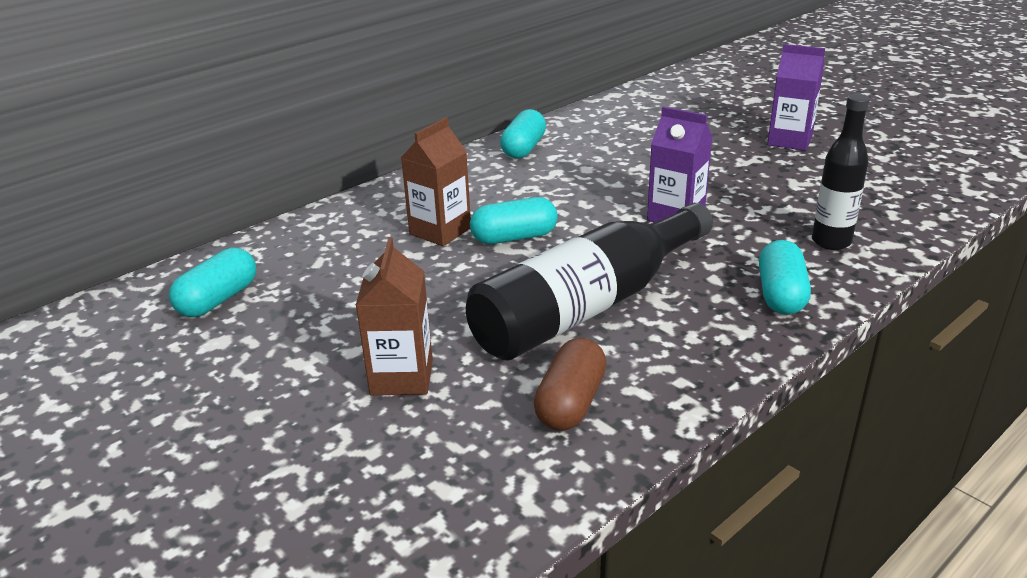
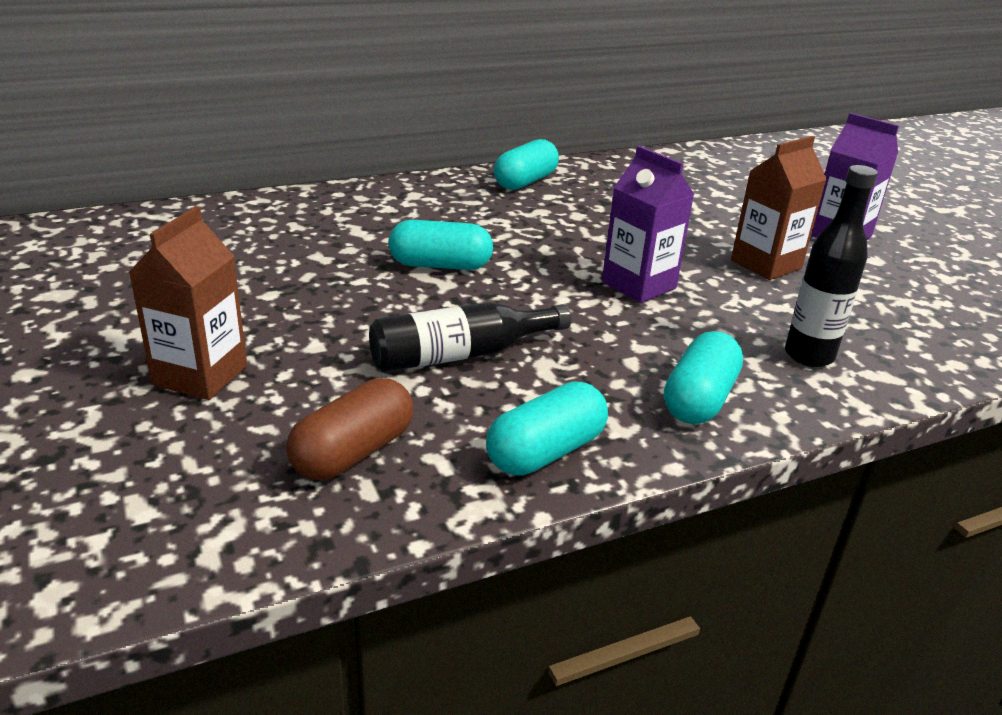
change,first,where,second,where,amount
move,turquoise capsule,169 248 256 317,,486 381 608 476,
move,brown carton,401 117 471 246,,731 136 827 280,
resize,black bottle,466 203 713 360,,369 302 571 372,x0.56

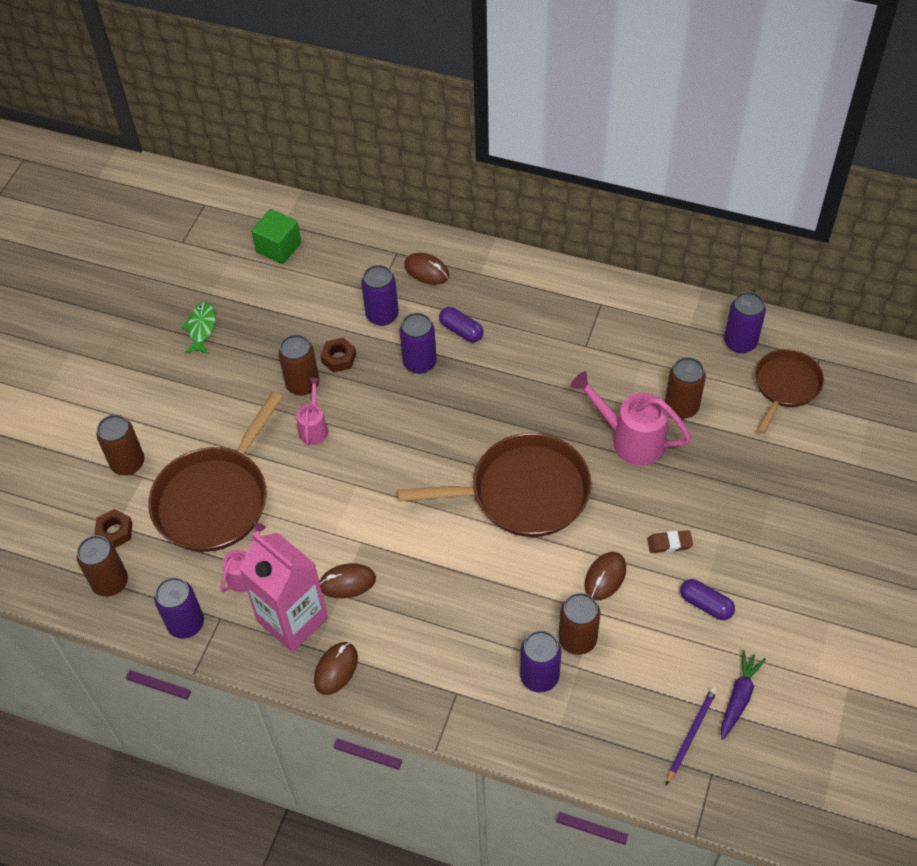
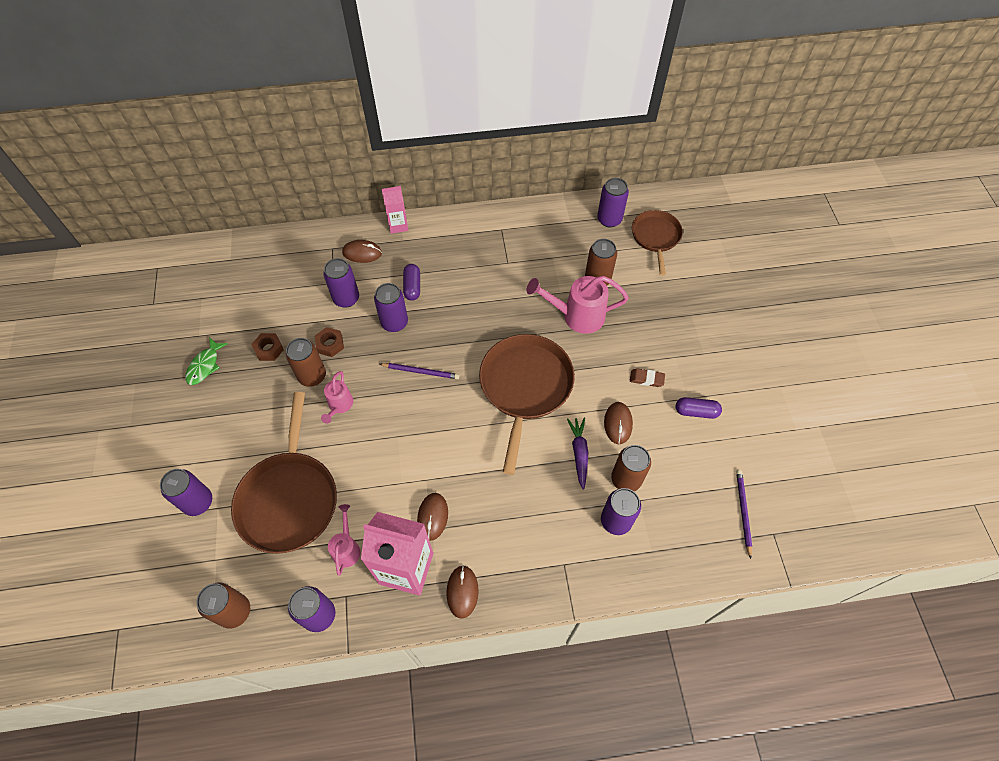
change,first,where,second,where,amount
delete,green cube,251 209 301 264,,,
insert,,,purple pencil,380 363 459 379,
insert,,,pink carton,382 186 408 234,
move,brown nut,94 509 133 548,,251 333 284 361,
move,purple carrot,721 650 766 740,,567 418 588 489,
recolor,brown can,97 415 144 475,purple can,160 469 212 516,
rotate,green fish,181 302 216 354,,185 337 228 385,135 degrees counterclockwise
rotate,pink watering can,296 378 328 445,,321 371 353 424,150 degrees counterclockwise
rotate,brown mouse,319 563 376 598,,417 493 448 541,45 degrees counterclockwise
rotate,brown pan,398 433 592 537,,479 334 575 475,45 degrees counterclockwise
rotate,purple capsule,439 307 484 342,,403 264 420 301,75 degrees clockwise
rotate,brown eraser,647 530 693 553,,630 368 665 387,45 degrees clockwise

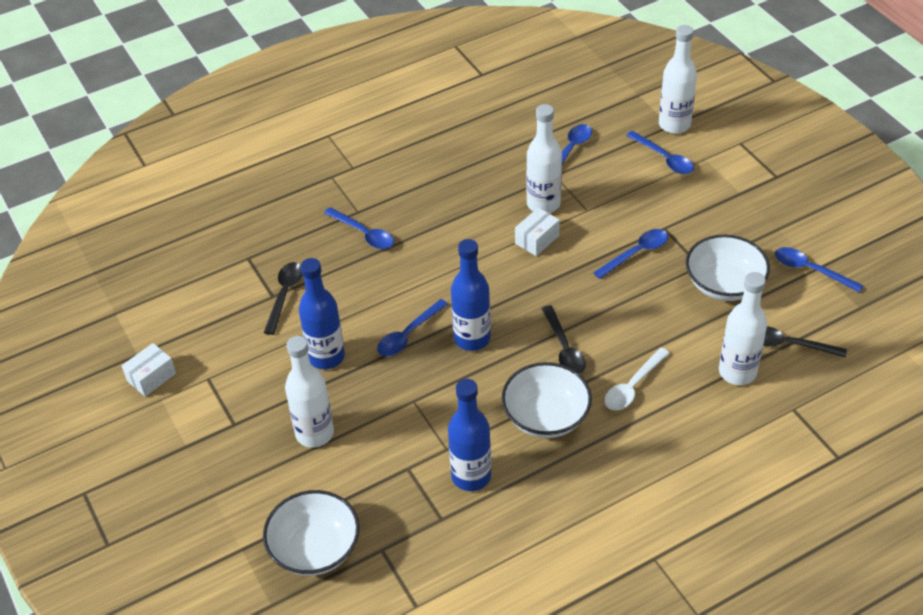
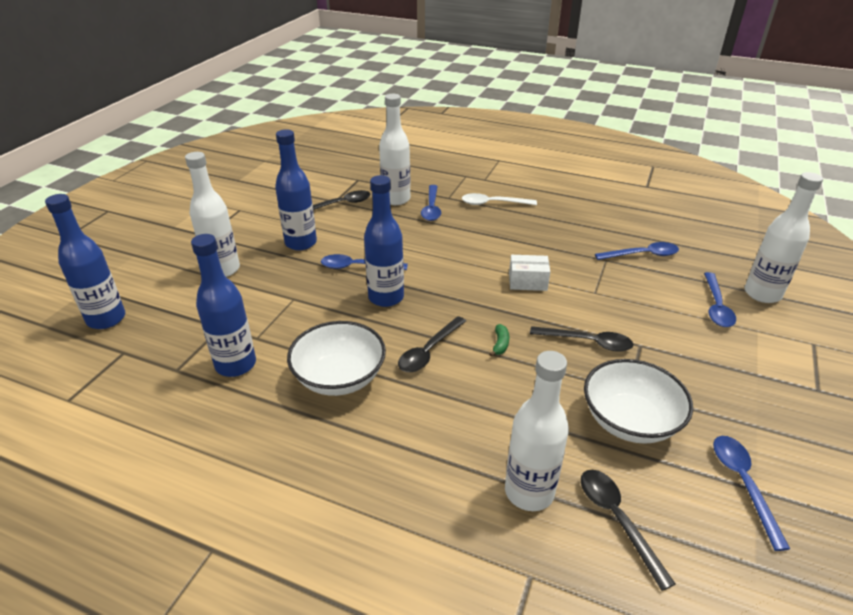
change,first,where,second,where,amount
delete,white box,122 343 176 397,,,
insert,,,green banana,489 324 509 357,
move,white bottle,526 104 562 213,,379 94 411 205,
move,white spoon,604 348 670 410,,462 193 537 205,
replace,white bowl,263 490 360 576,blue bottle,45 194 125 329,
recolor,blue spoon,593 229 668 279,black spoon,530 326 633 352,

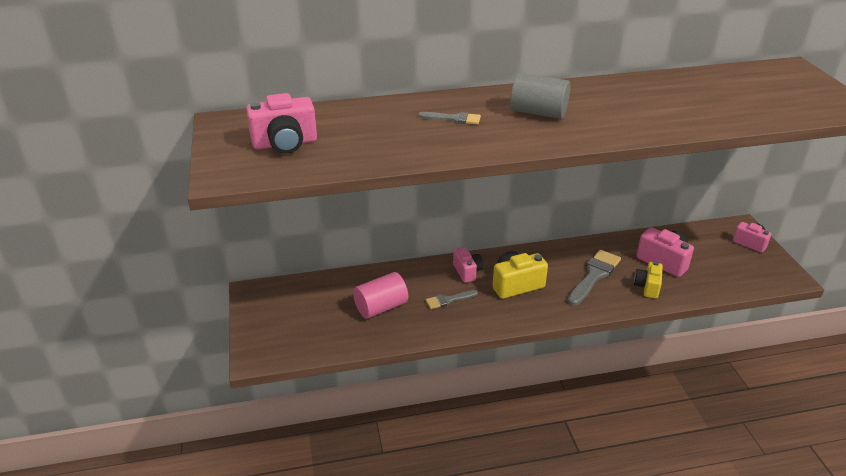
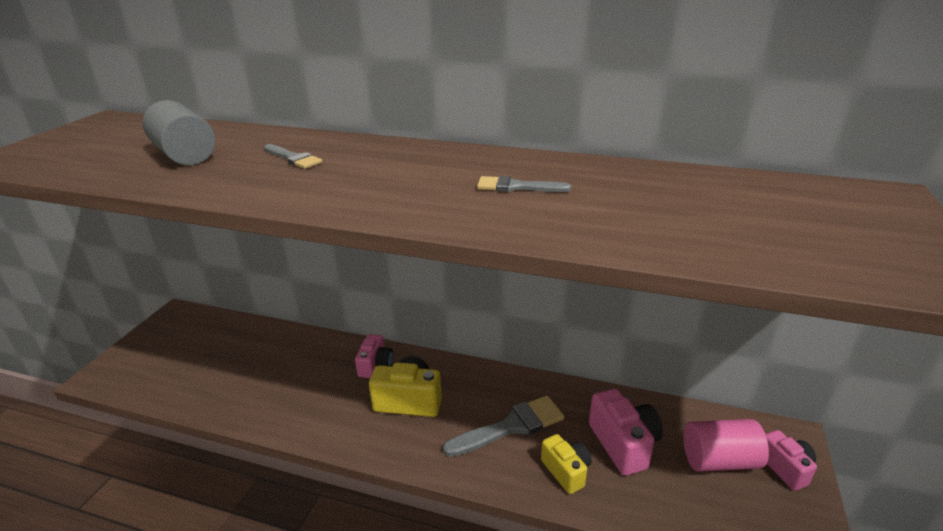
change,first,where,second,where,amount
delete,pink camera,246 93 317 154,,,
move,pink cylinder,353 272 408 318,,684 419 769 472,
move,grey brush,426 290 478 309,,477 176 571 192,
move,grey cylinder,510 73 570 119,,143 100 215 165,
rotate,yellow camera,634 261 663 298,,541 434 591 494,105 degrees clockwise

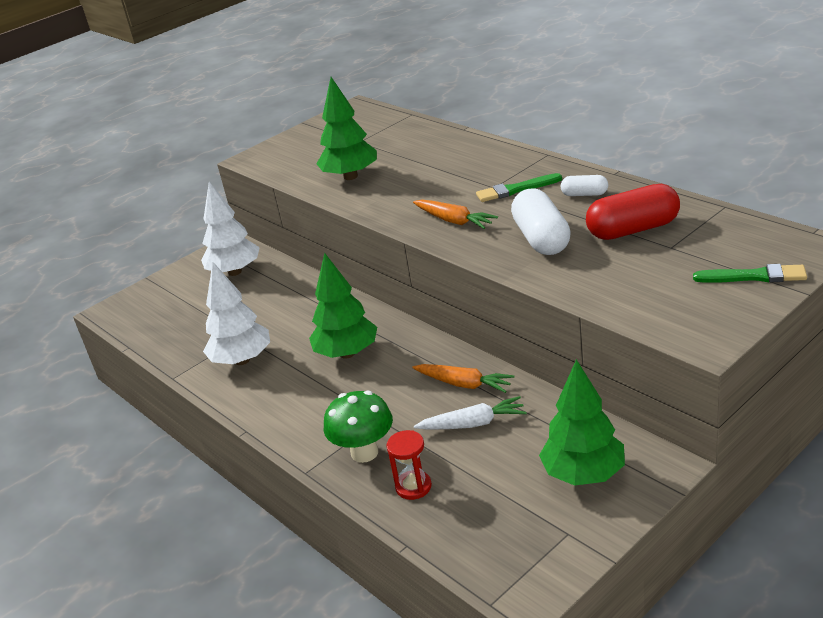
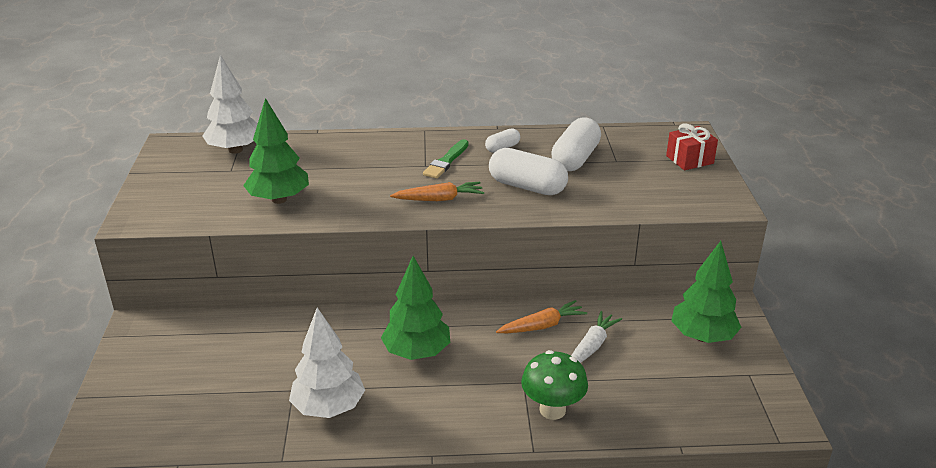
change,first,where,second,where,amount
delete,red hourglass,386 430 432 500,,,
move,white tree,201 182 260 276,,202 55 258 154,
replace,green brush,693 264 807 283,red gift,666 123 718 170,
recolor,red capsule,586 184 680 240,white capsule,551 117 601 171,

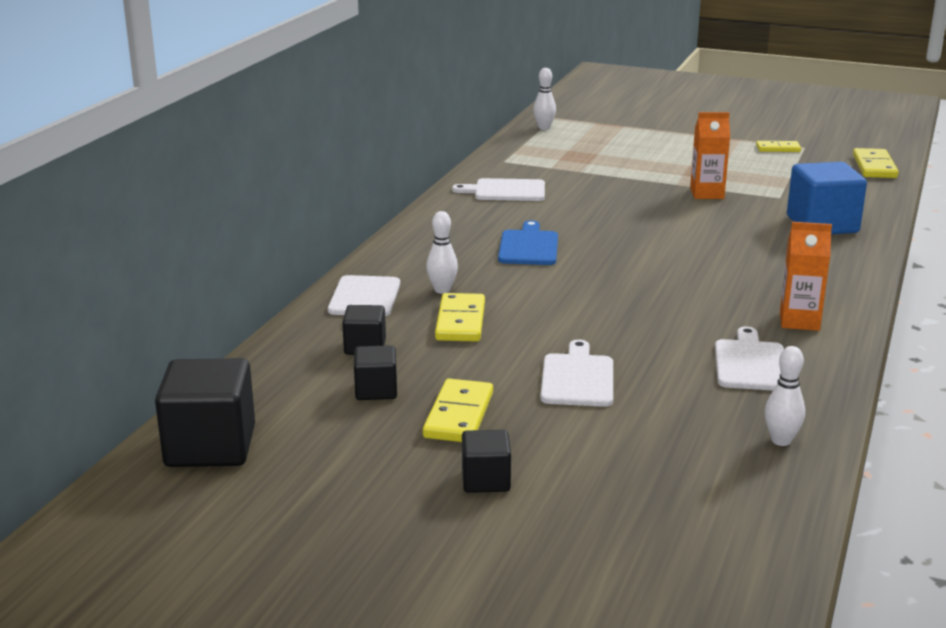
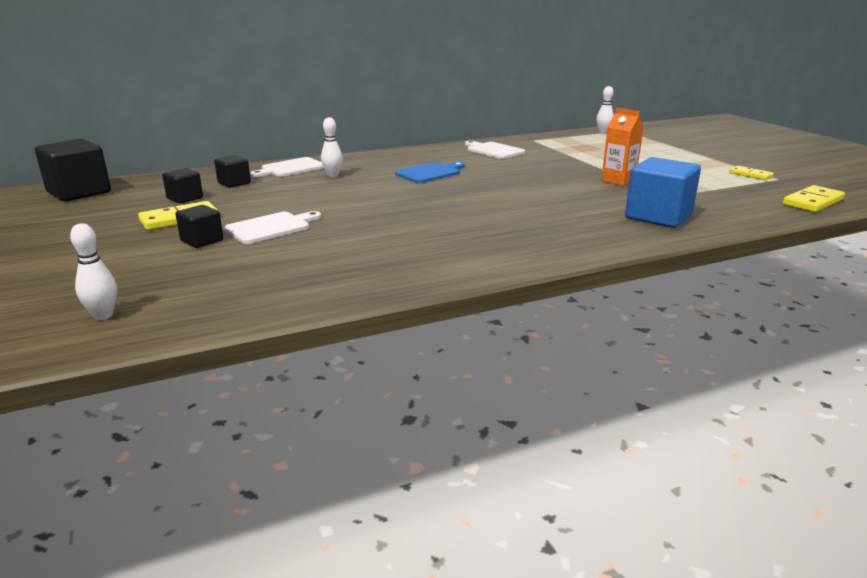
change,first,where,second,where,amount
delete,yellow domino,435 293 485 342,,,
delete,white cutting board,715 326 784 391,,,
delete,orange carton,780 222 832 331,,,
move,black cube,462 430 511 493,,175 205 224 248,
move,white bowling pin,765 346 805 446,,70 223 117 320,

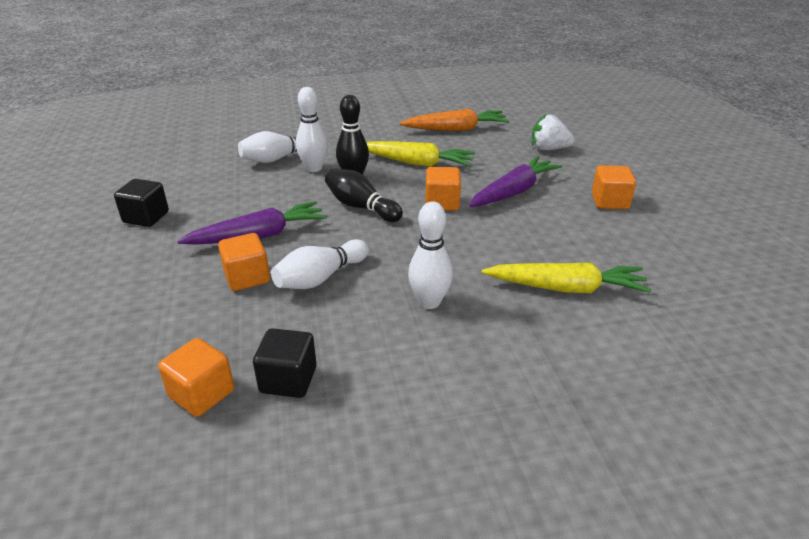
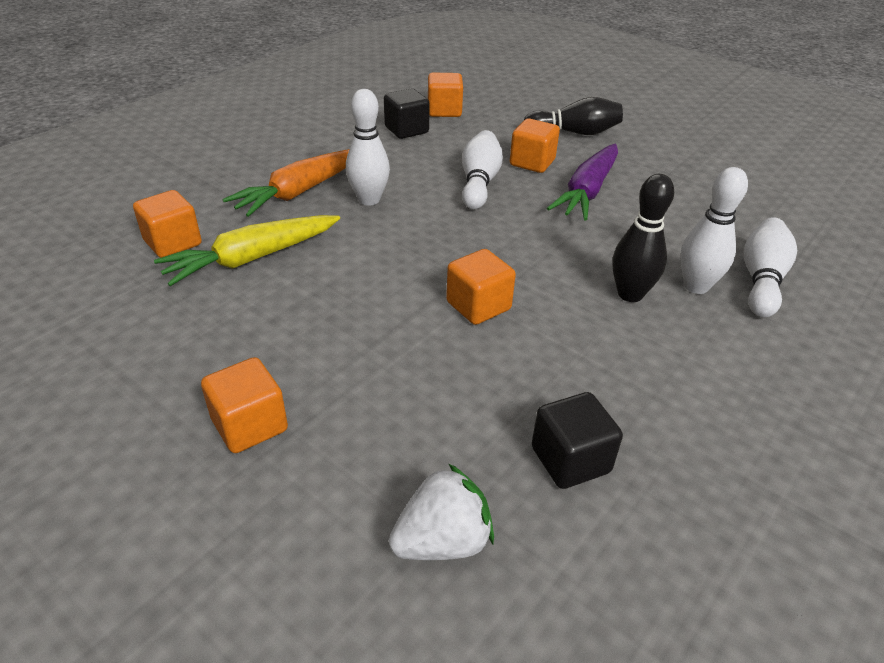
change,first,where,second,where,amount
delete,yellow carrot,366 141 475 167,,,
delete,purple carrot,469 156 562 207,,,
insert,,,orange cube,133 190 202 258,
move,black cube,114 179 169 227,,532 392 623 489,
move,black bowling pin,325 169 403 222,,524 97 623 135,
move,orange carrot,399 109 509 131,,222 149 349 217,

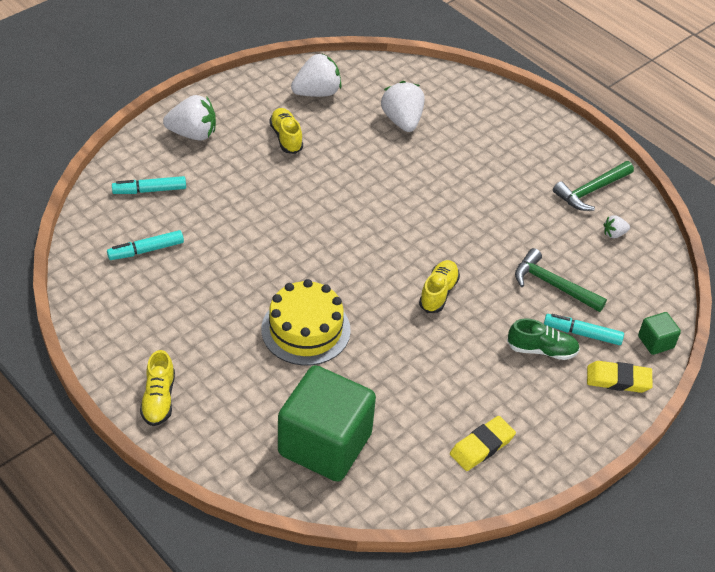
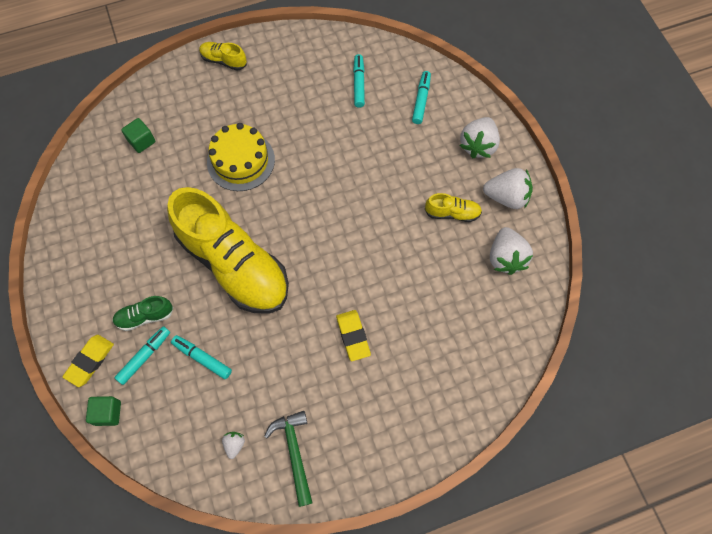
change,first,where,second,where,amount
move,white strawberry,381 81 424 132,,483 168 533 209,
move,yellow eraser,450 416 516 471,,336 310 371 361,
replace,green hammer,515 248 607 312,turquoise marker,171 335 232 379,
rotate,green shoe,507 318 580 360,,112 296 173 331,45 degrees clockwise
resize,green cube,278 365 376 482,,121 118 155 153,x0.42
resize,yellow shoe,419 260 460 313,,167 187 289 314,x2.50

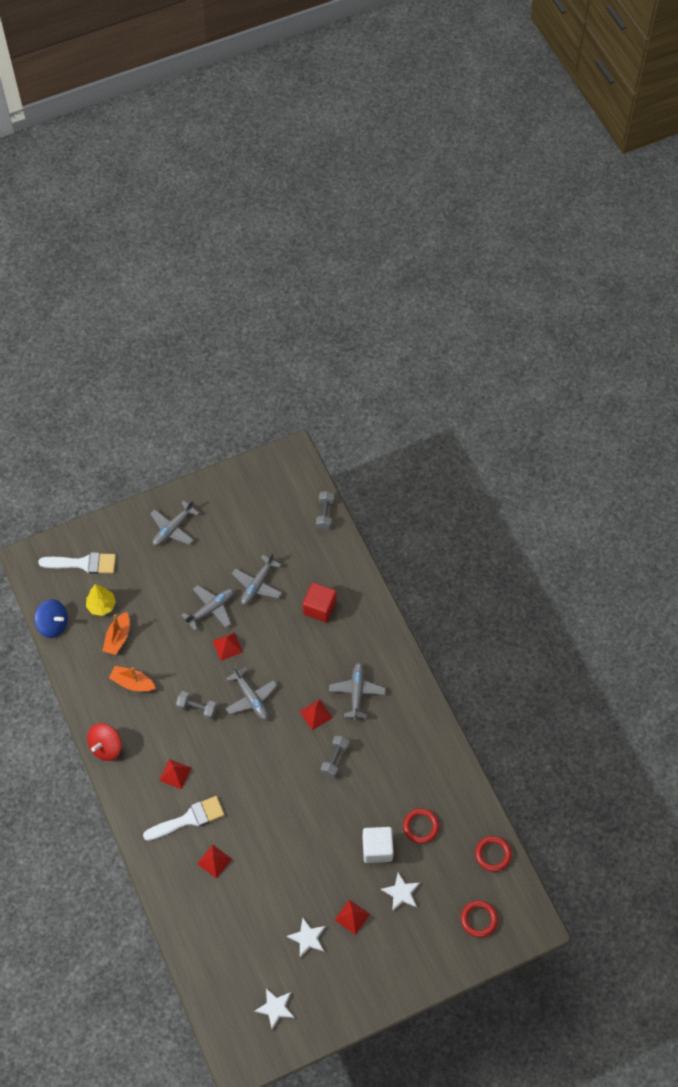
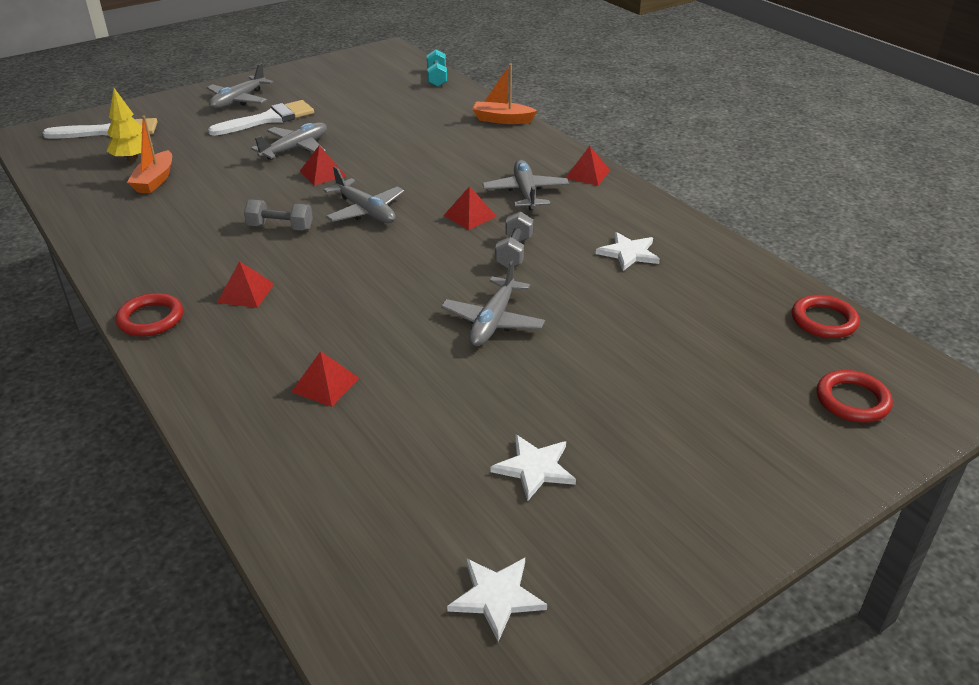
change,first,where,second,where,amount
delete,blue spinning top,34 599 68 638,,,
delete,red spinning top,87 723 122 761,,,
delete,red cube,303 583 336 623,,,
delete,white cube,362 827 394 863,,,
move,orange boat,109 666 156 692,,472 64 537 124,
move,white brush,143 796 224 841,,208 100 314 136,
move,grey plane,232 553 282 605,,441 260 545 346,
move,red pyramid,335 900 370 935,,565 146 610 186,
move,white star,381 872 420 912,,596 232 660 271,
move,red ring,403 808 439 844,,115 293 183 336,
recolor,grey dumbbell,316 491 334 530,turquoise dumbbell,427 49 447 87,

